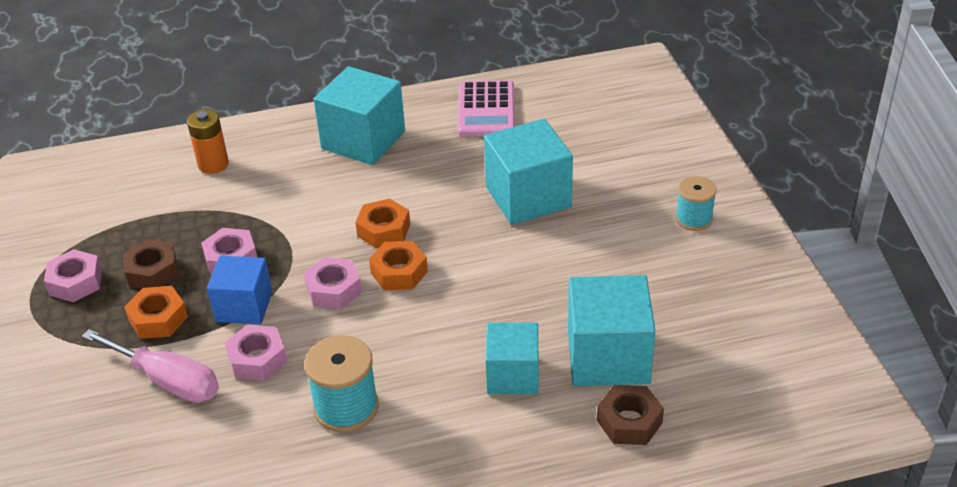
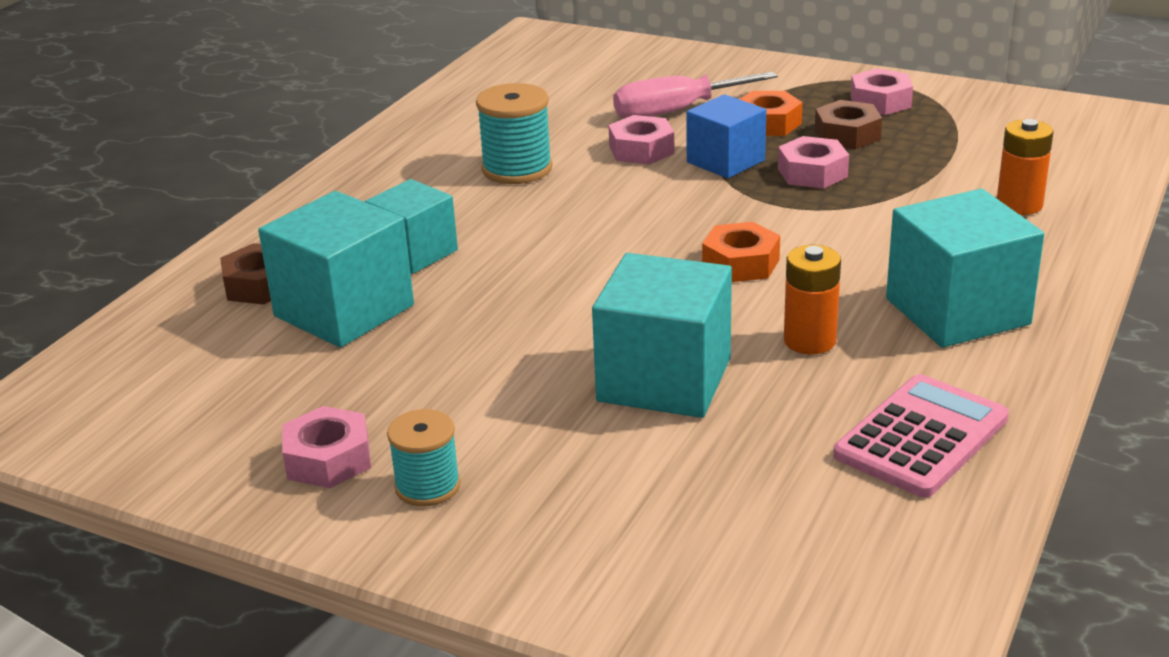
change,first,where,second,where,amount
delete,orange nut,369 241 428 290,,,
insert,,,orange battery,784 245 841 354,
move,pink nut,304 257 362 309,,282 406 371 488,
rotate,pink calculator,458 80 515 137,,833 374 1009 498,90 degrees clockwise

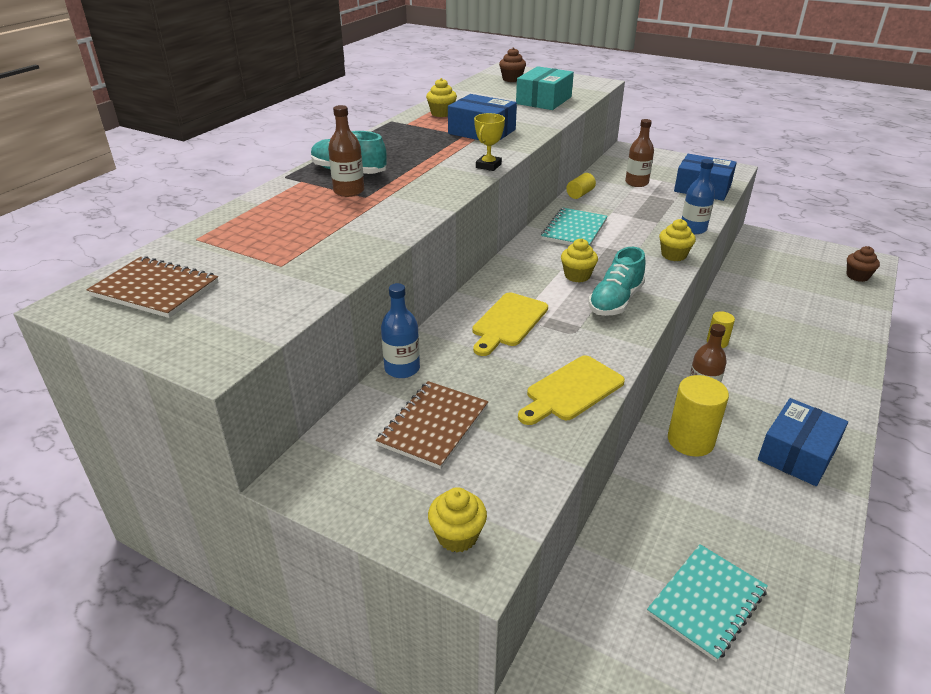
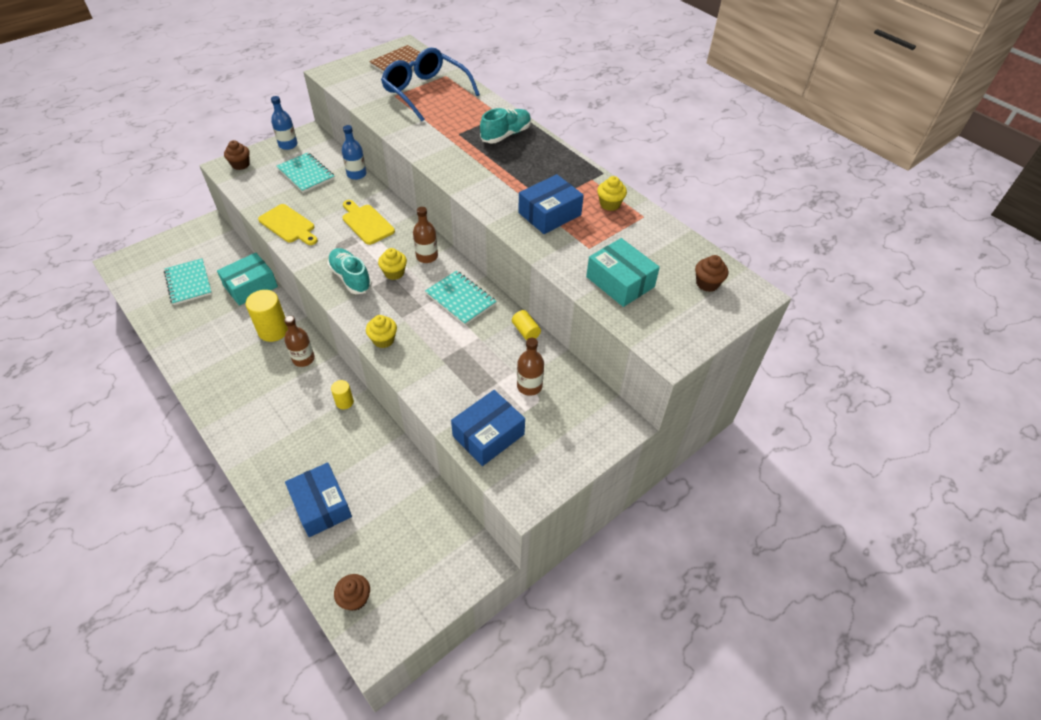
change,first,where,second,where,amount
delete,yellow trophy,474 113 505 171,,,
insert,,,turquoise box,217 253 278 306,
insert,,,blue glasses,381 48 480 121,
move,brown bottle,328 105 364 197,,413 207 438 263,
move,blue bottle,682 159 715 234,,271 96 298 150,
move,blue box,758 398 848 486,,285 463 352 537,
recolor,brown notebook,376 381 488 469,turquoise notebook,277 153 335 193,
recolor,yellow cupcake,428 487 487 553,brown cupcake,224 140 250 170,
rotate,yellow cutting board,518 355 625 425,,258 204 318 245,150 degrees clockwise

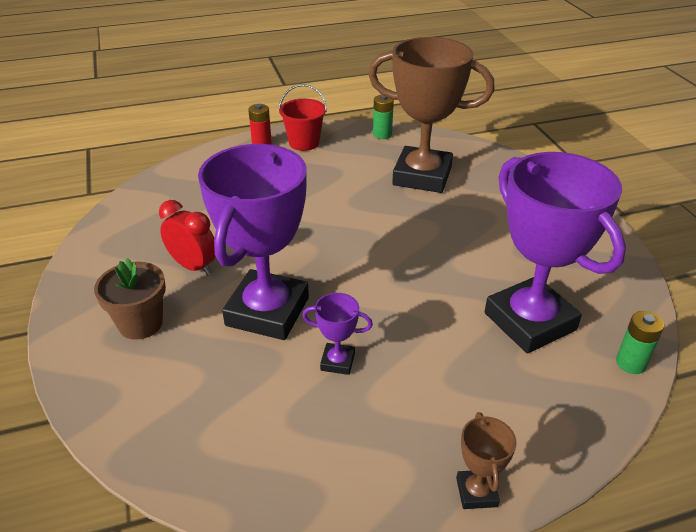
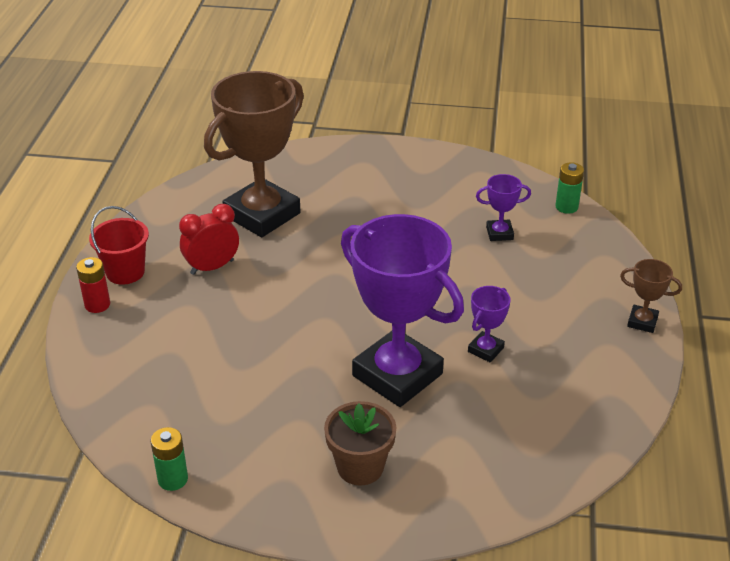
change,first,where,second,where,amount
move,red clock,159 200 216 275,,179 204 239 275,
move,green battery,373 95 394 139,,151 427 188 491,
resize,purple trophy,485 152 626 353,,476 174 531 241,x0.42

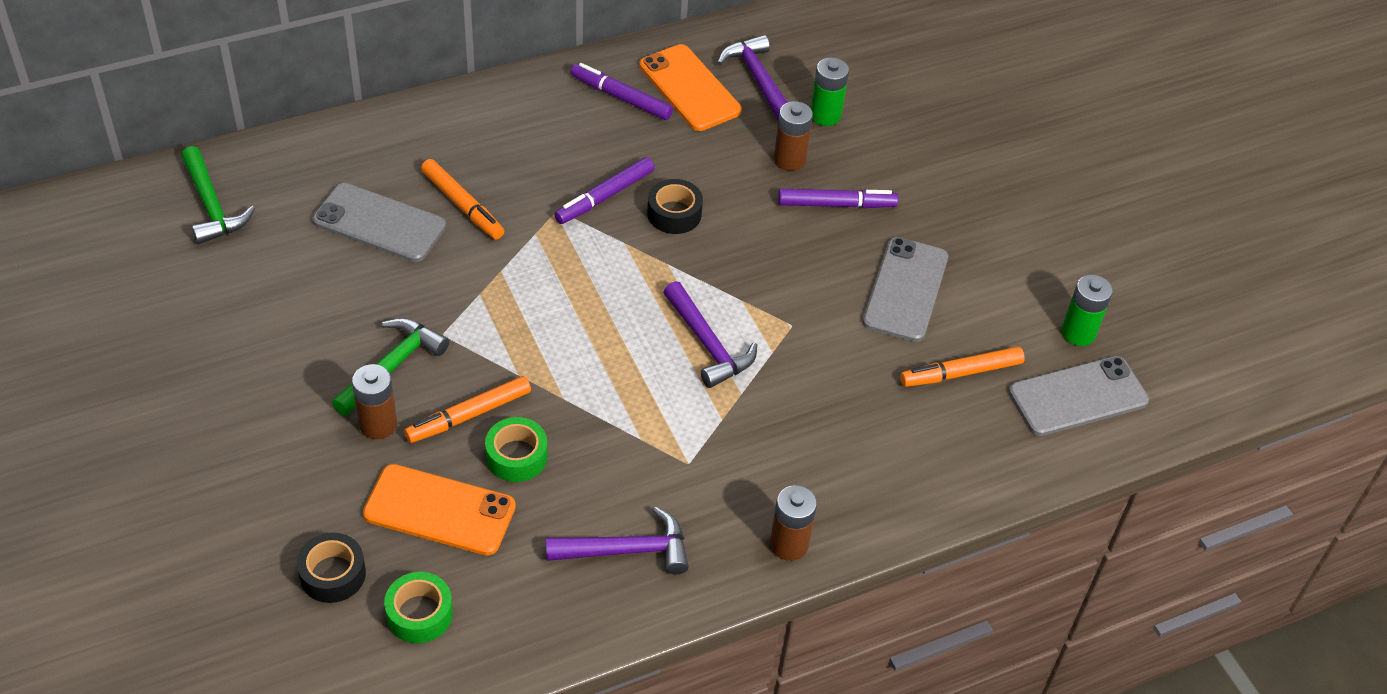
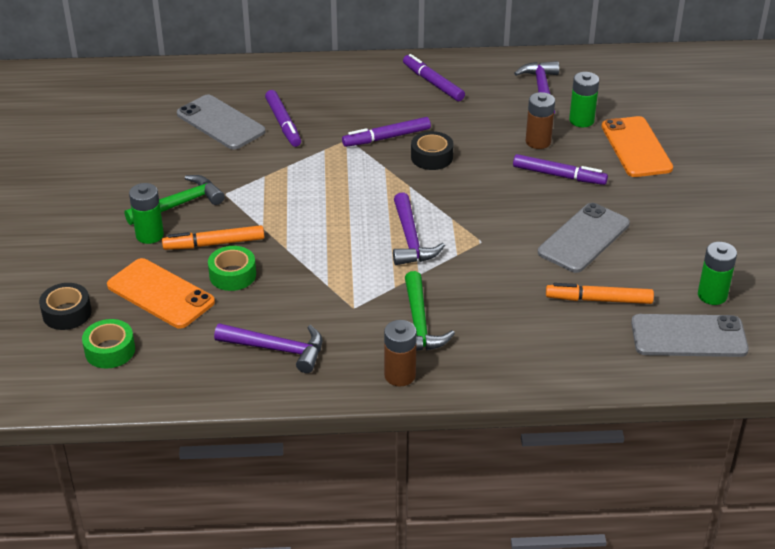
change,first,where,second,where,amount
move,green hammer,181 146 255 244,,405 271 455 351,
move,orange phone,639 44 742 131,,601 116 673 177,
recolor,brown battery,352 364 397 439,green battery,129 183 164 244,
recolor,orange marker,421 159 504 240,purple marker,265 90 301 147,

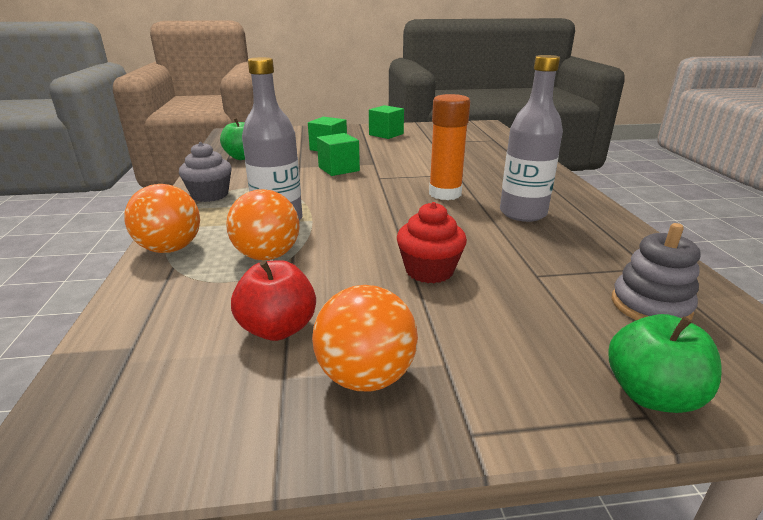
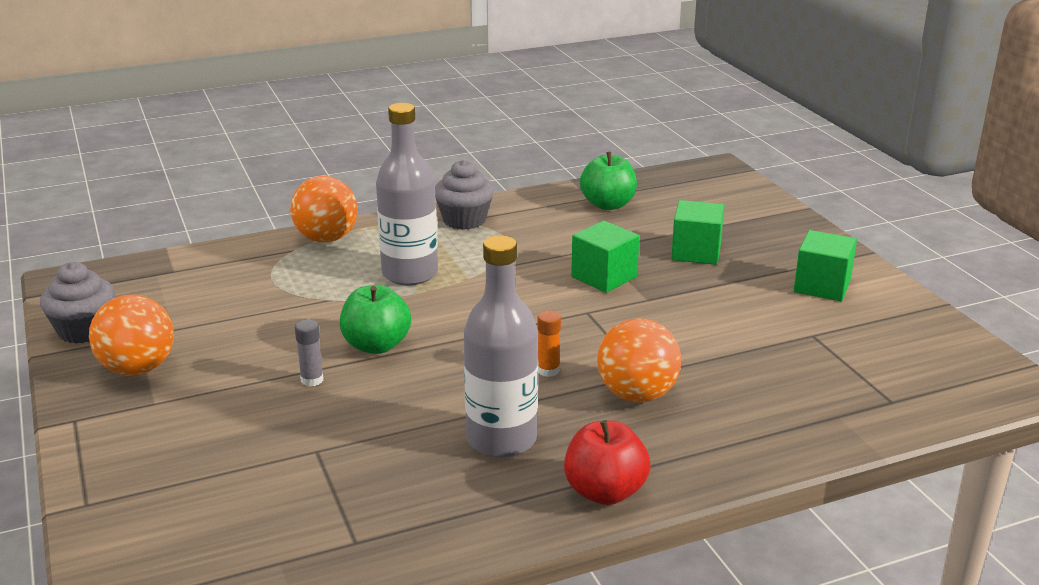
change,first,where,second,where,amount
delete,grey stacking toy,612 223 700 320,,,
insert,,,grey cupcake,40 262 115 344,
move,orange ball,226 189 300 260,,597 318 681 402,
move,red apple,231 260 316 341,,564 420 651 505,
move,green apple,609 314 722 413,,340 285 411 354,
replace,red cupcake,397 202 467 283,grey glue stick,295 319 324 386,
resize,orange glue stick,429 94 470 200,,537 311 561 377,x0.45

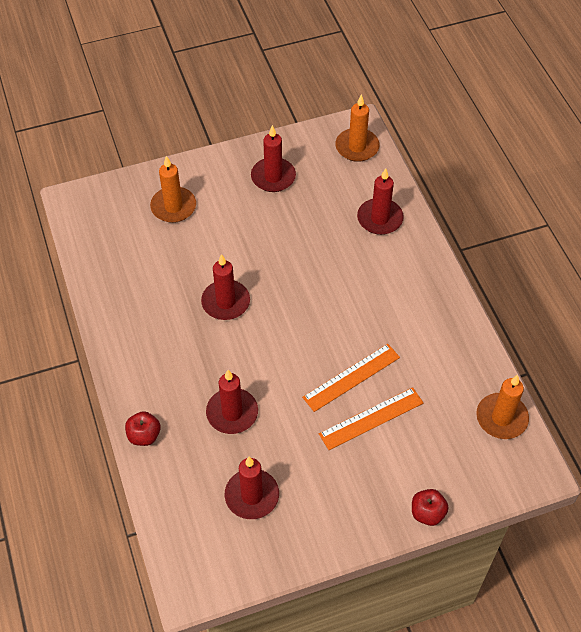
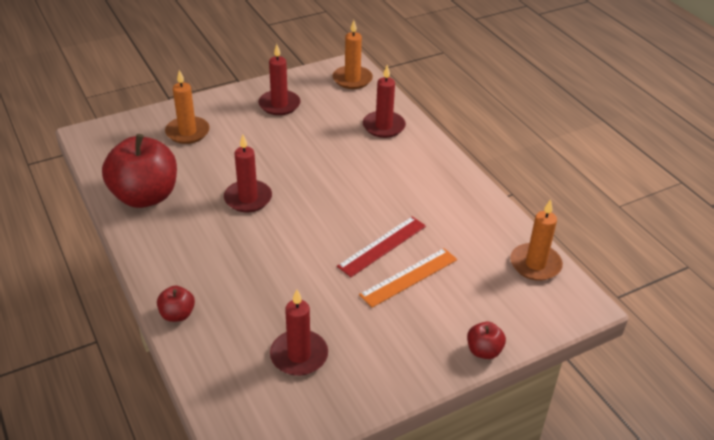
change,first,where,second,where,amount
delete,red candle,206 370 258 434,,,
insert,,,red apple,102 134 177 208,
recolor,orange ruler,302 344 400 412,red ruler,337 216 426 277,

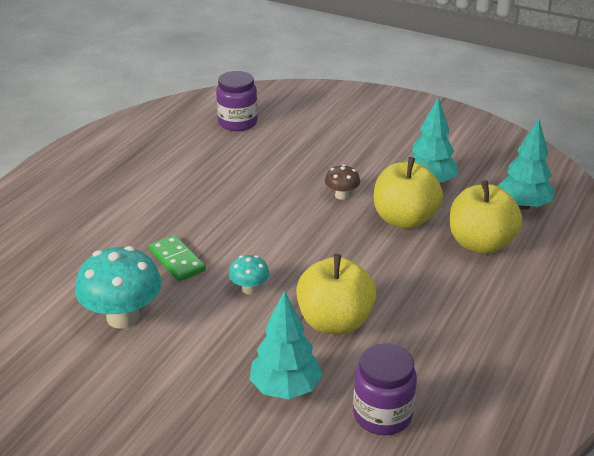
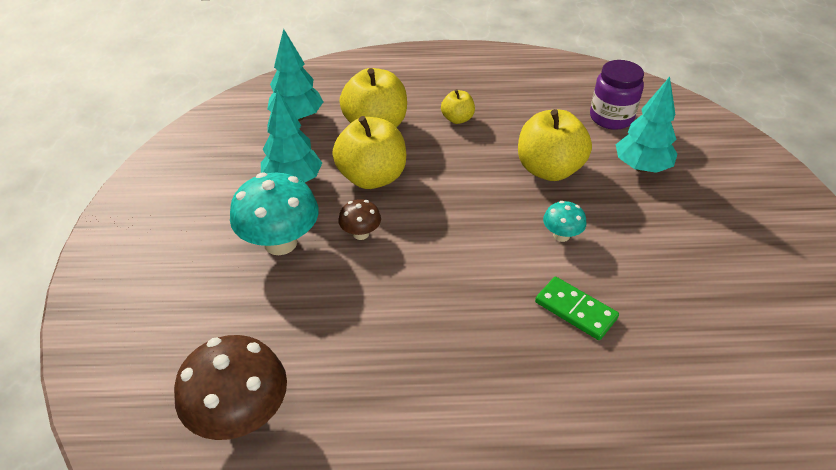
change,first,where,second,where,amount
insert,,,yellow apple,441 89 475 124,
move,turquoise mushroom,75 246 162 329,,230 172 319 255,
replace,purple jar,216 71 258 131,brown mushroom,174 335 287 440,
rotate,green domino,149 235 206 281,,535 277 619 340,75 degrees counterclockwise

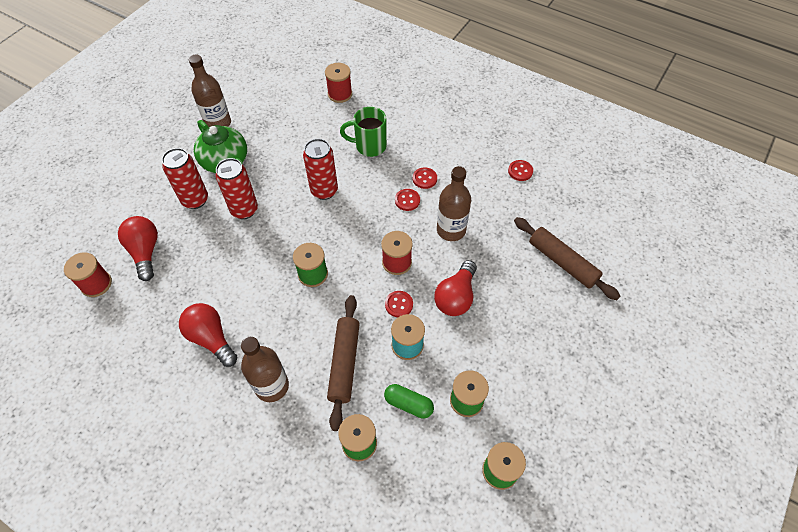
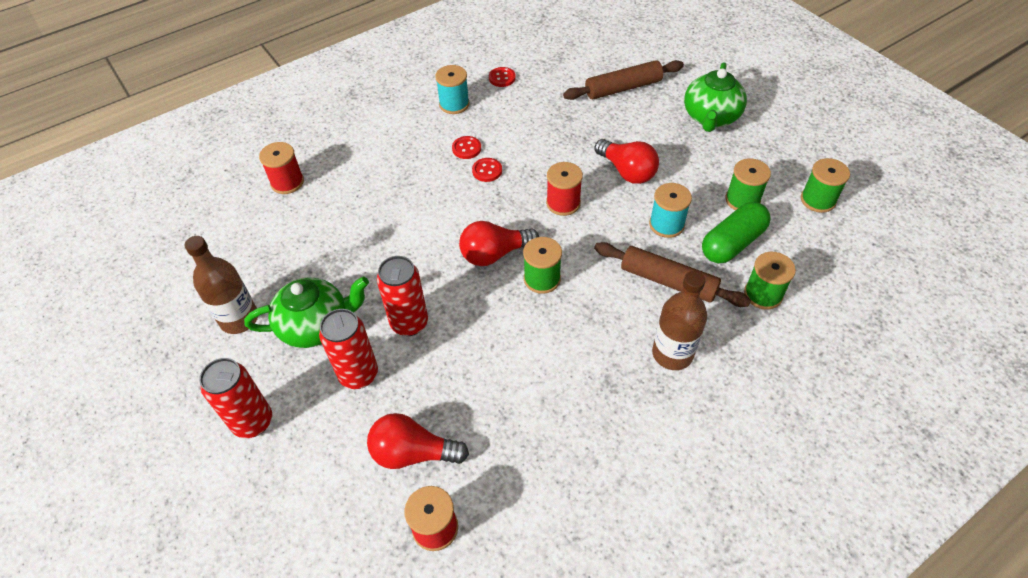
change,first,where,second,where,amount
delete,green mug,340 107 387 157,,,
delete,red button,385 291 413 317,,,
delete,brown bottle,437 166 471 241,,,
insert,,,turquoise spool,435 65 470 114,
insert,,,green teapot,684 62 747 132,
move,red light bulb,179 303 237 367,,459 221 539 266,
move,red can,303 139 338 200,,199 358 272 438,
resize,green capsule,384 384 434 419,,702 202 771 263,x1.54

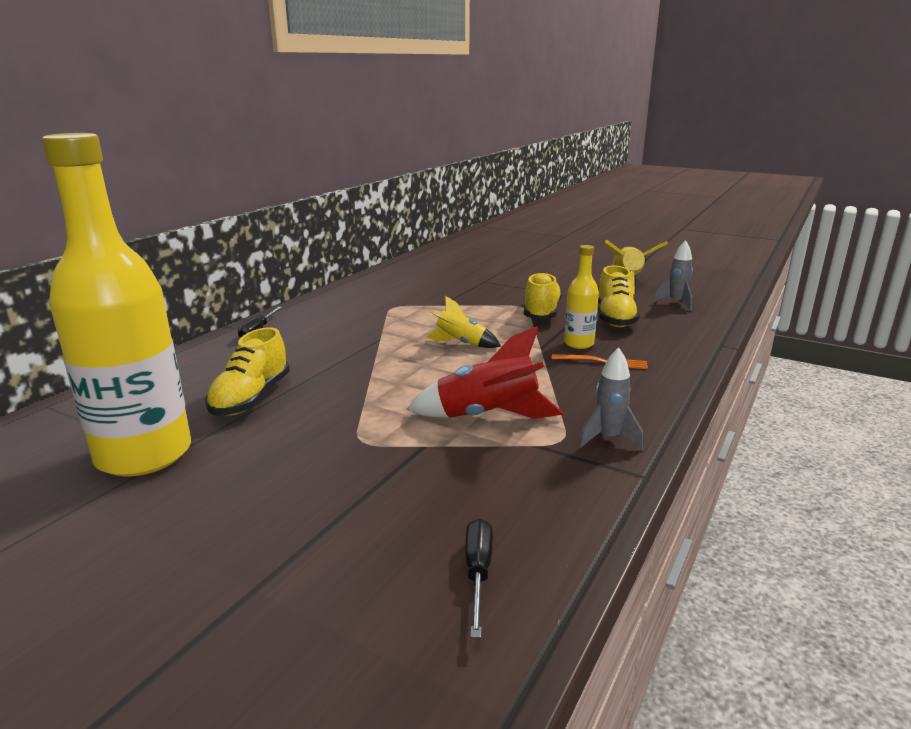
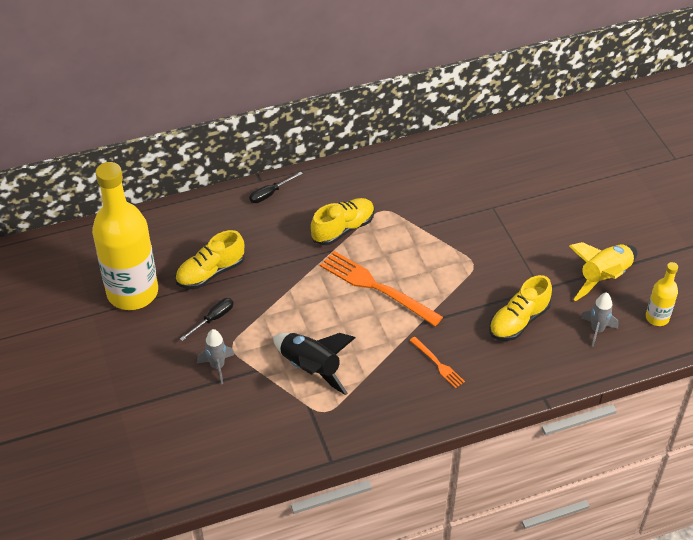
change,first,where,second,where,amount
move,black screwdriver,465 518 493 638,,180 298 234 341,
move,yellow shoe,524 272 562 320,,311 198 375 245,
move,yellow bottle,564 245 599 349,,646 262 678 326,
move,grey rocket,579 347 643 450,,197 329 234 384,
replace,yellow rocket,426 296 501 348,orange fork,320 251 443 326,
recolor,red rocket,406 326 563 419,black rocket,273 333 356 395,

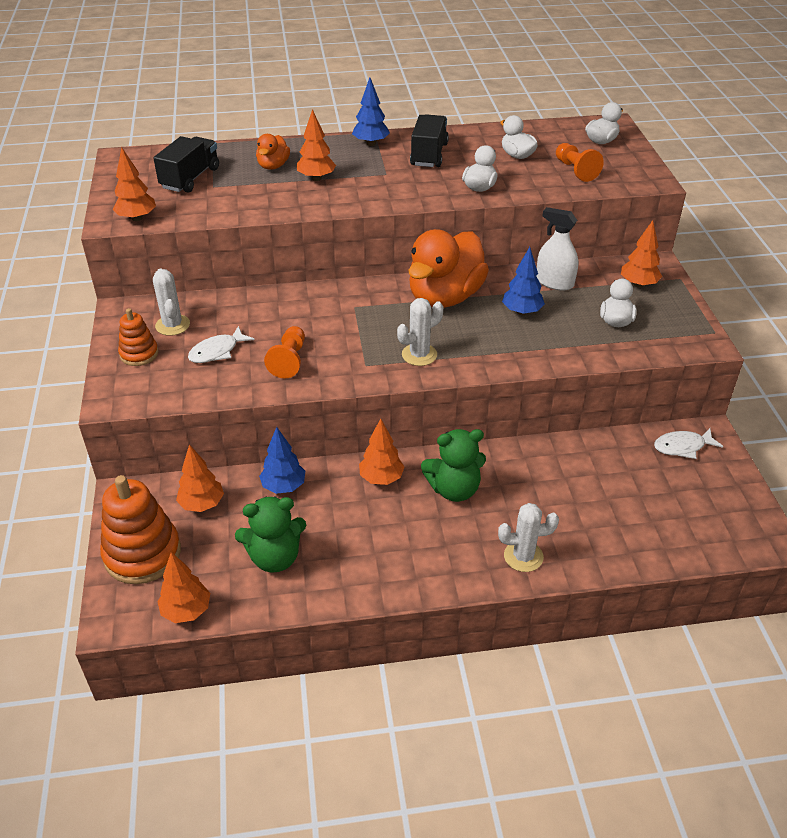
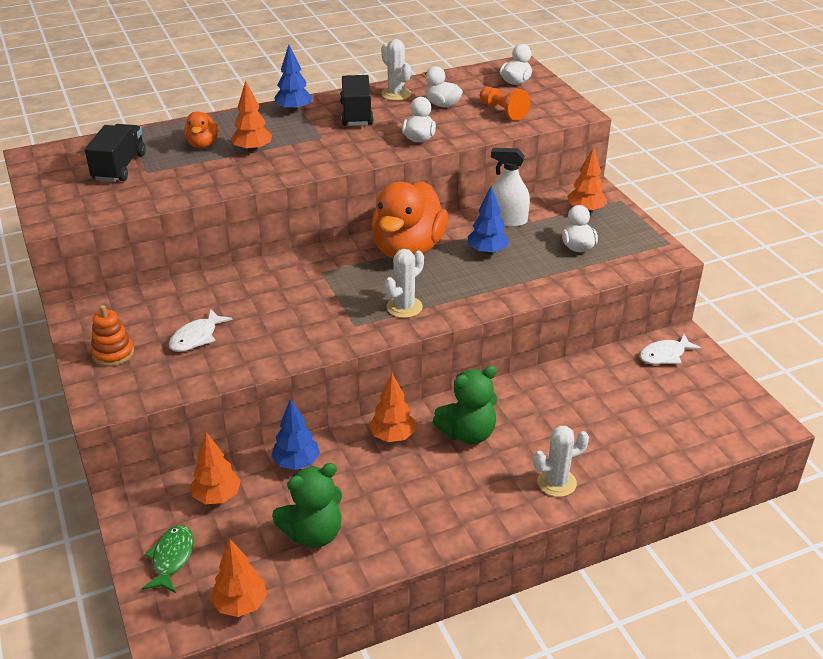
change,first,where,second,where,amount
delete,orange tree,112 147 156 221,,,
delete,orange pawn,264 326 305 379,,,
move,white cactus,153 268 190 336,,381 39 411 101,
replace,orange stacking toy,100 475 181 584,green fish,142 525 194 593,

